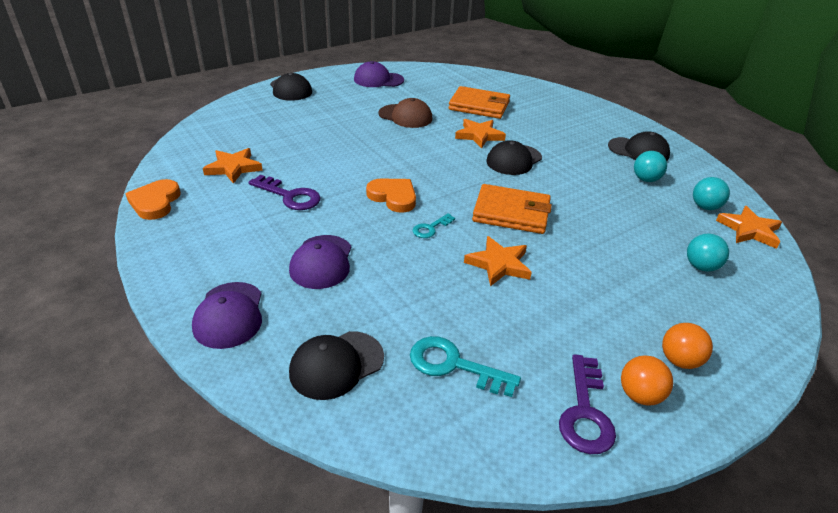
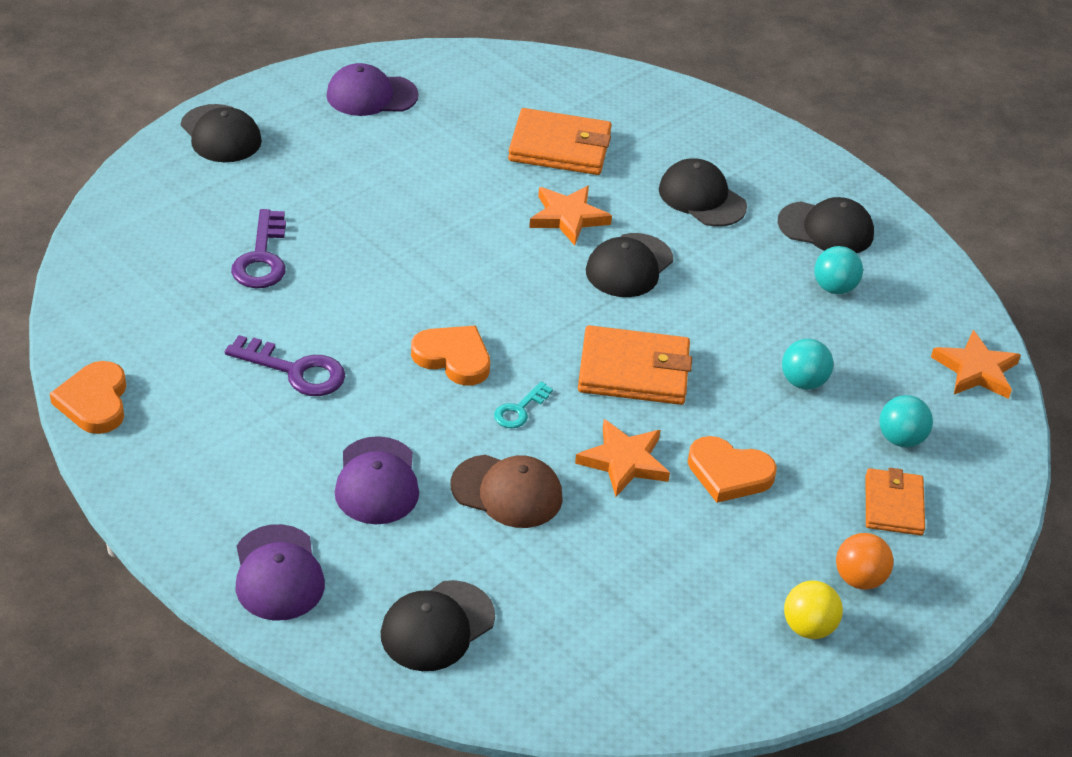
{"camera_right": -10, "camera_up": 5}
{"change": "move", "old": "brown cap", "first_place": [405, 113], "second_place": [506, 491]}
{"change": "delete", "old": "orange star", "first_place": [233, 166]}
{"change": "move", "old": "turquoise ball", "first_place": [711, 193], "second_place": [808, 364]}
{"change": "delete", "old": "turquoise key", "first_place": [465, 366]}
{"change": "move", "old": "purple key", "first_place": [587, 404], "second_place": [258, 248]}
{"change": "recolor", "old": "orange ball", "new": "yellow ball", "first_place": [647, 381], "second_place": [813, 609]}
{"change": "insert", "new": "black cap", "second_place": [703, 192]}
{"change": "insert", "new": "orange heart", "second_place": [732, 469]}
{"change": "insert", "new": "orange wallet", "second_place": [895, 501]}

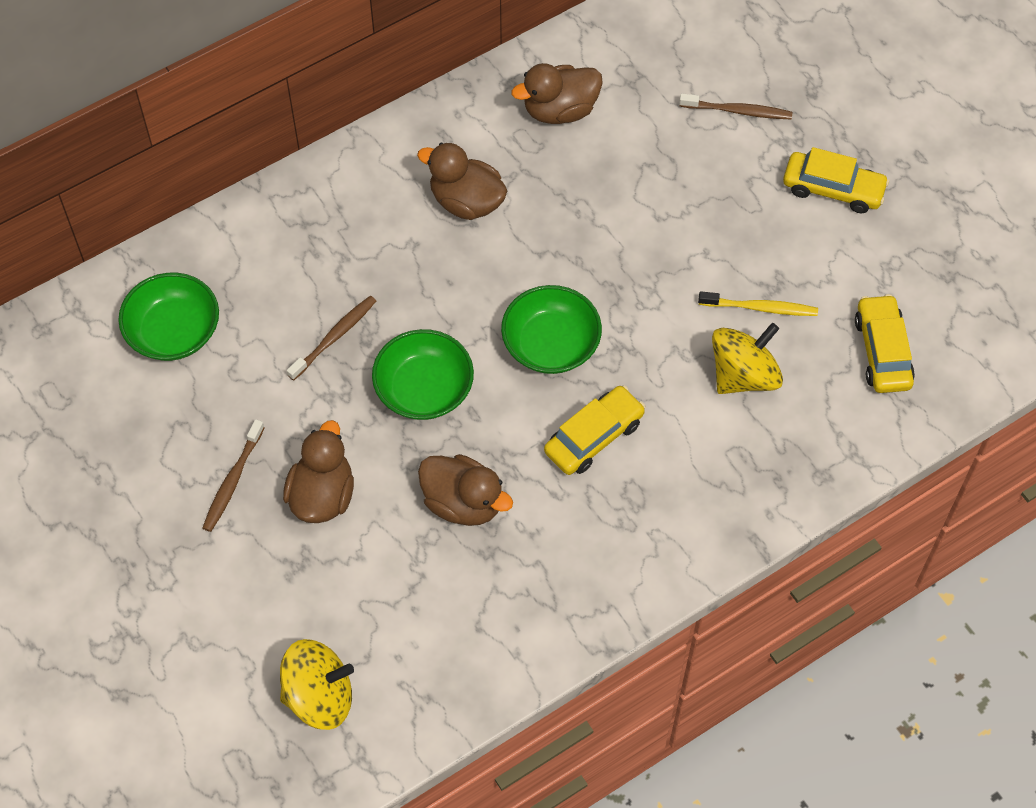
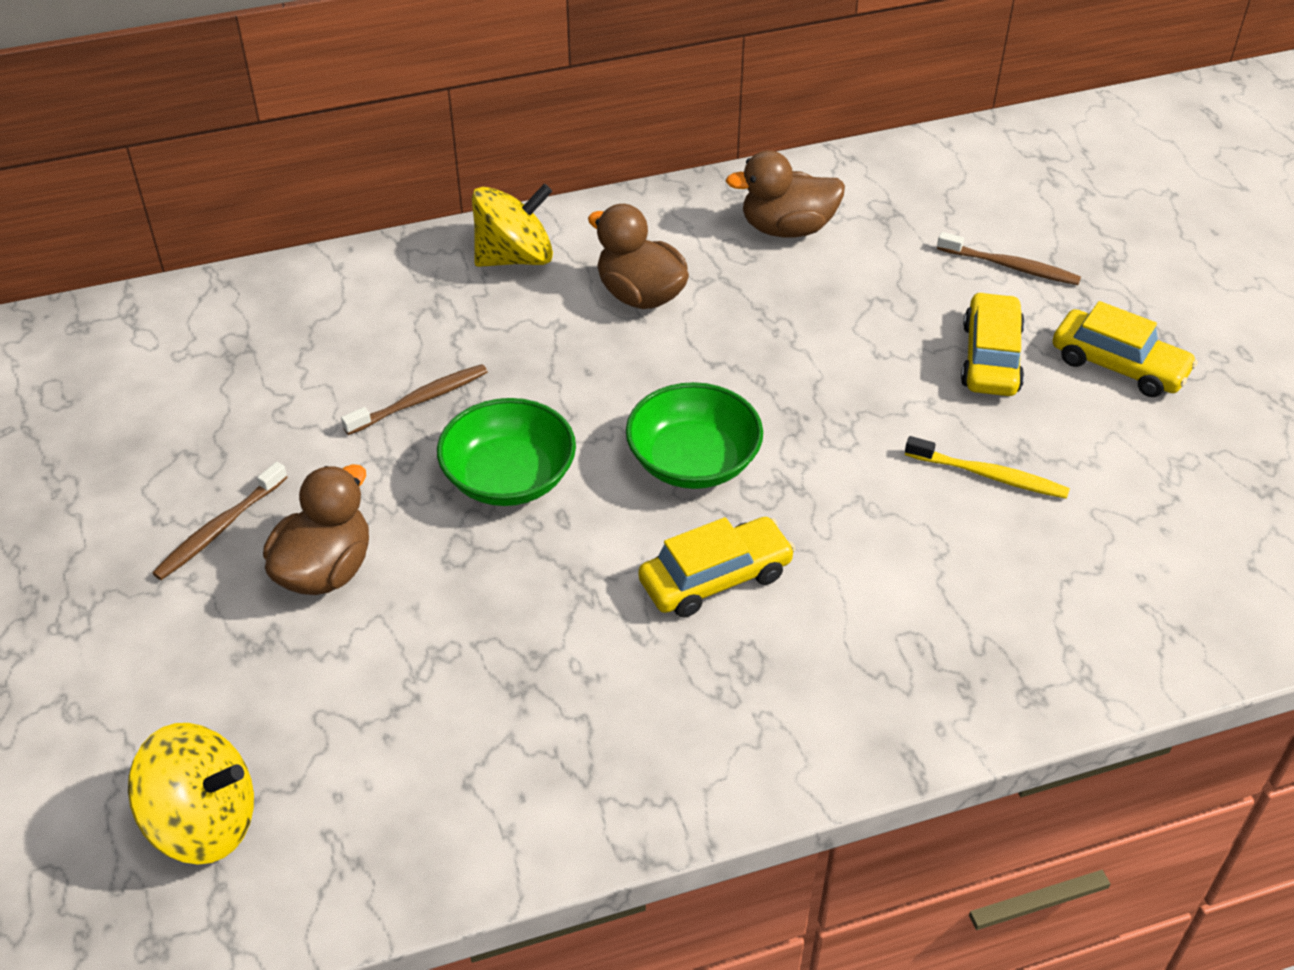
{"camera_right": 15, "camera_up": -15}
{"change": "delete", "old": "green bowl", "first_place": [168, 317]}
{"change": "move", "old": "yellow car", "first_place": [885, 343], "second_place": [993, 344]}
{"change": "move", "old": "yellow spinning top", "first_place": [747, 358], "second_place": [512, 225]}
{"change": "delete", "old": "brown duck", "first_place": [465, 490]}

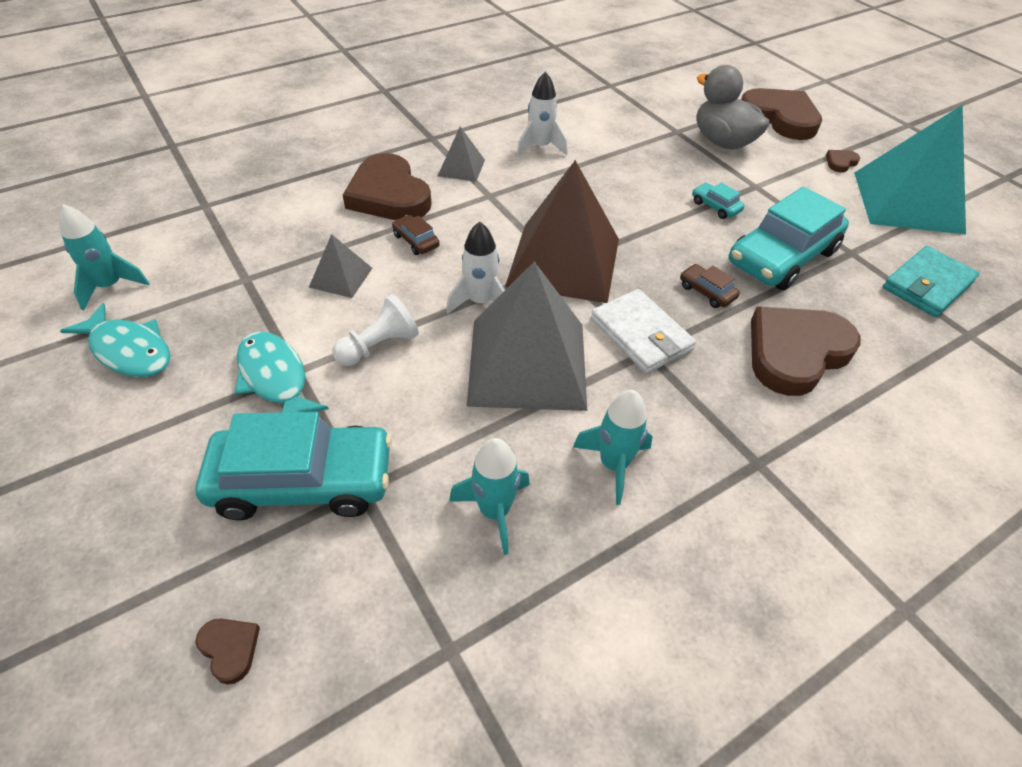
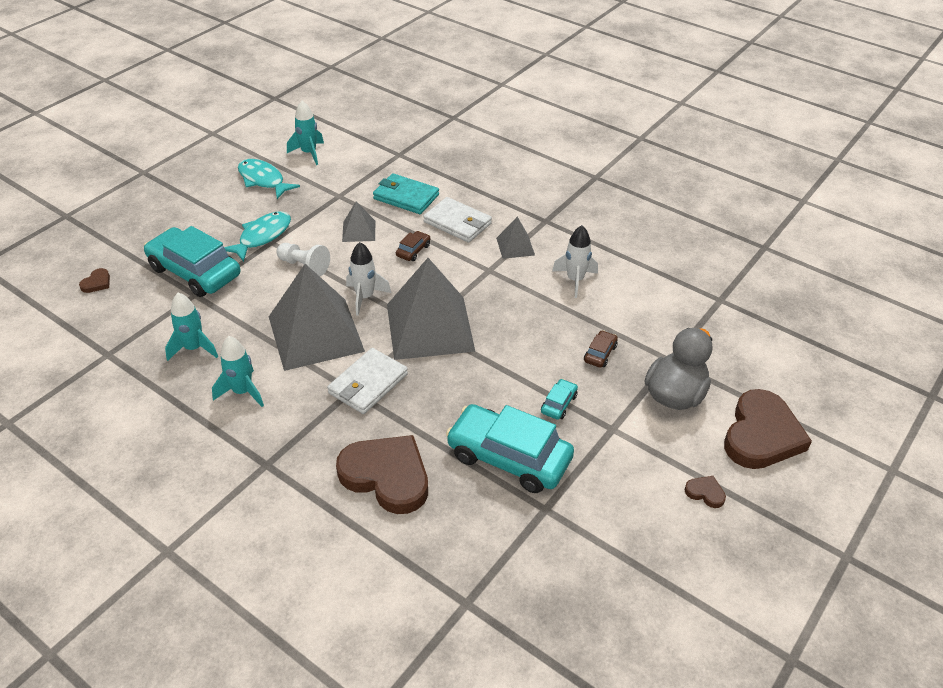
{"camera_right": 70, "camera_up": -5}
{"change": "delete", "old": "turquoise pyramid", "first_place": [910, 169]}
{"change": "replace", "old": "brown heart", "new": "white wallet", "first_place": [387, 186], "second_place": [457, 220]}
{"change": "recolor", "old": "brown pyramid", "new": "grey pyramid", "first_place": [562, 231], "second_place": [431, 309]}
{"change": "move", "old": "turquoise wallet", "first_place": [931, 281], "second_place": [406, 193]}
{"change": "move", "old": "brown car", "first_place": [710, 286], "second_place": [601, 349]}
{"change": "rotate", "old": "turquoise fish", "first_place": [115, 340], "second_place": [269, 179], "degrees": 120}
{"change": "rotate", "old": "turquoise car", "first_place": [293, 466], "second_place": [192, 261], "degrees": 150}

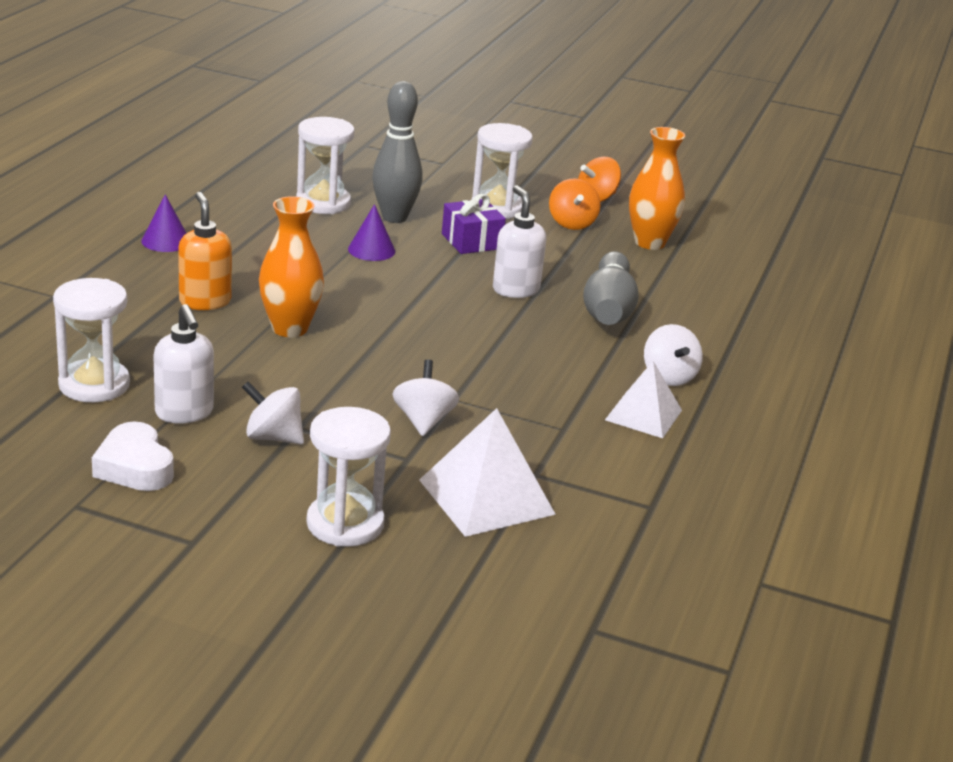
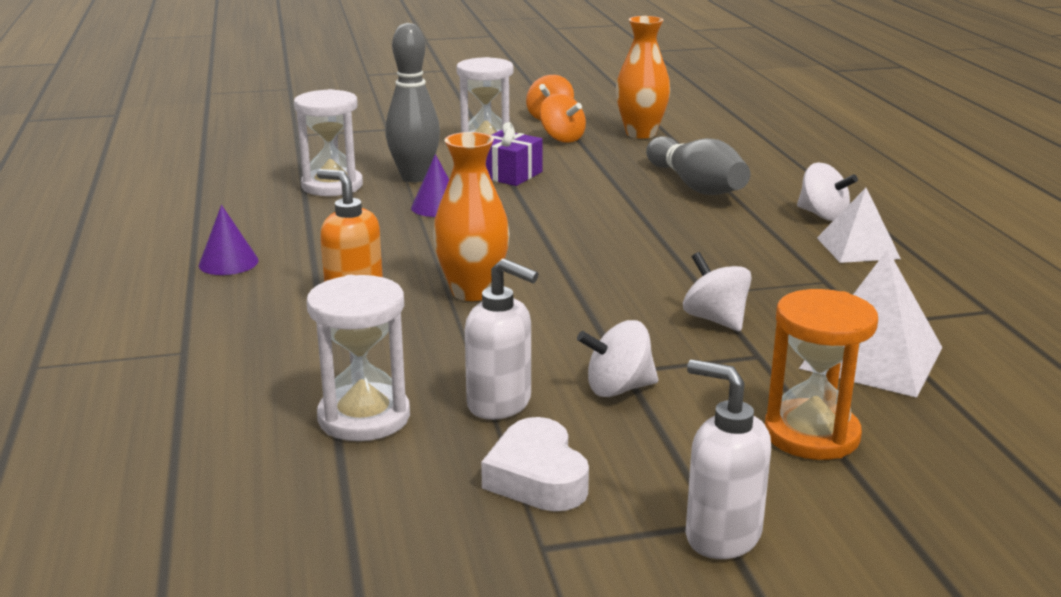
{"camera_right": -30, "camera_up": -5}
{"change": "move", "old": "white soap dispenser", "first_place": [519, 241], "second_place": [728, 459]}
{"change": "recolor", "old": "white hourglass", "new": "orange hourglass", "first_place": [348, 477], "second_place": [821, 374]}
{"change": "rotate", "old": "white heart", "first_place": [133, 456], "second_place": [535, 464], "degrees": 45}

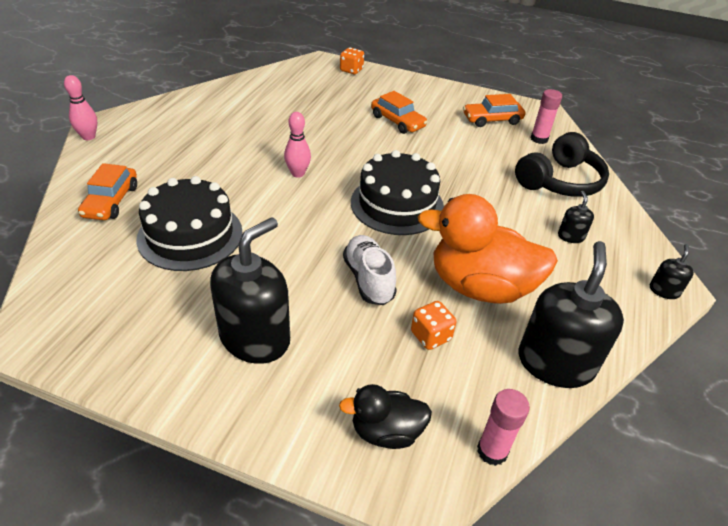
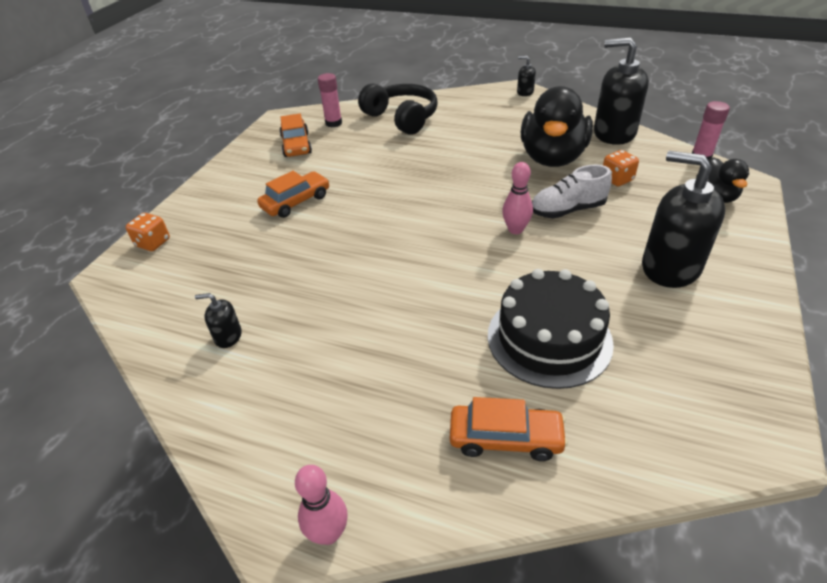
{"camera_right": -85, "camera_up": 0}
{"change": "move", "old": "pink bowling pin", "first_place": [297, 145], "second_place": [517, 198]}
{"change": "delete", "old": "black cake", "first_place": [397, 192]}
{"change": "move", "old": "black soap dispenser", "first_place": [576, 217], "second_place": [218, 320]}
{"change": "recolor", "old": "orange duck", "new": "black duck", "first_place": [488, 249], "second_place": [557, 126]}

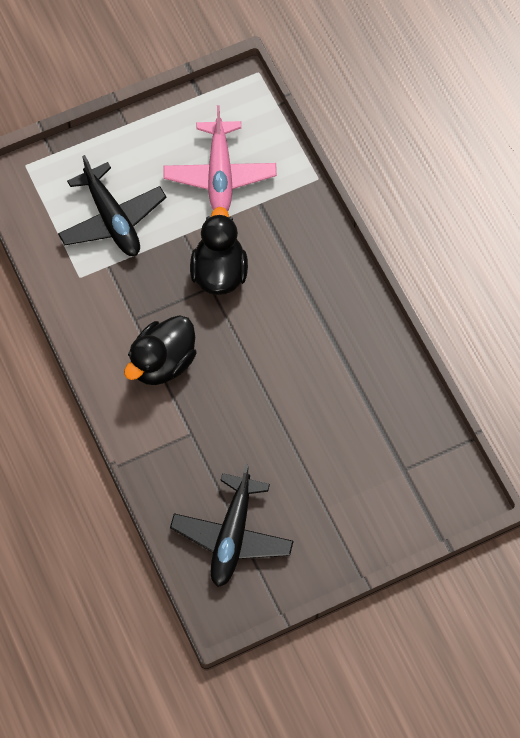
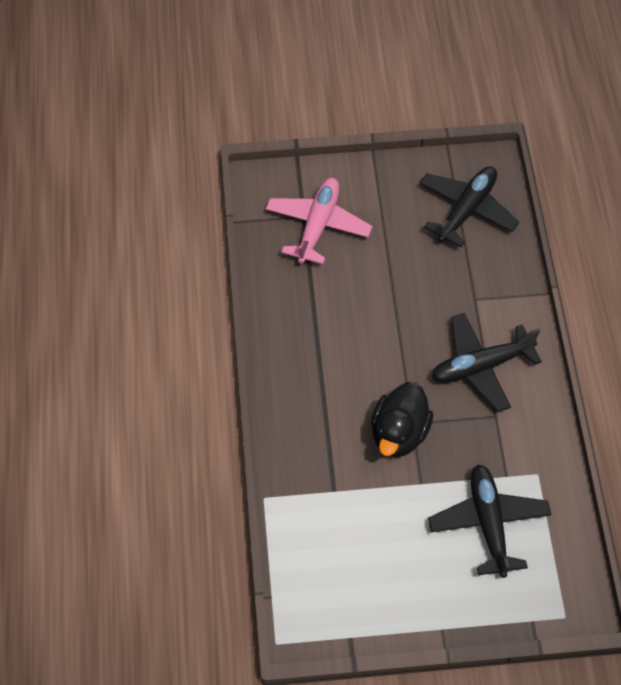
{"camera_right": -160, "camera_up": -5}
{"change": "move", "old": "pink plane", "first_place": [220, 158], "second_place": [319, 221]}
{"change": "replace", "old": "black duck", "new": "black plane", "first_place": [160, 350], "second_place": [487, 362]}

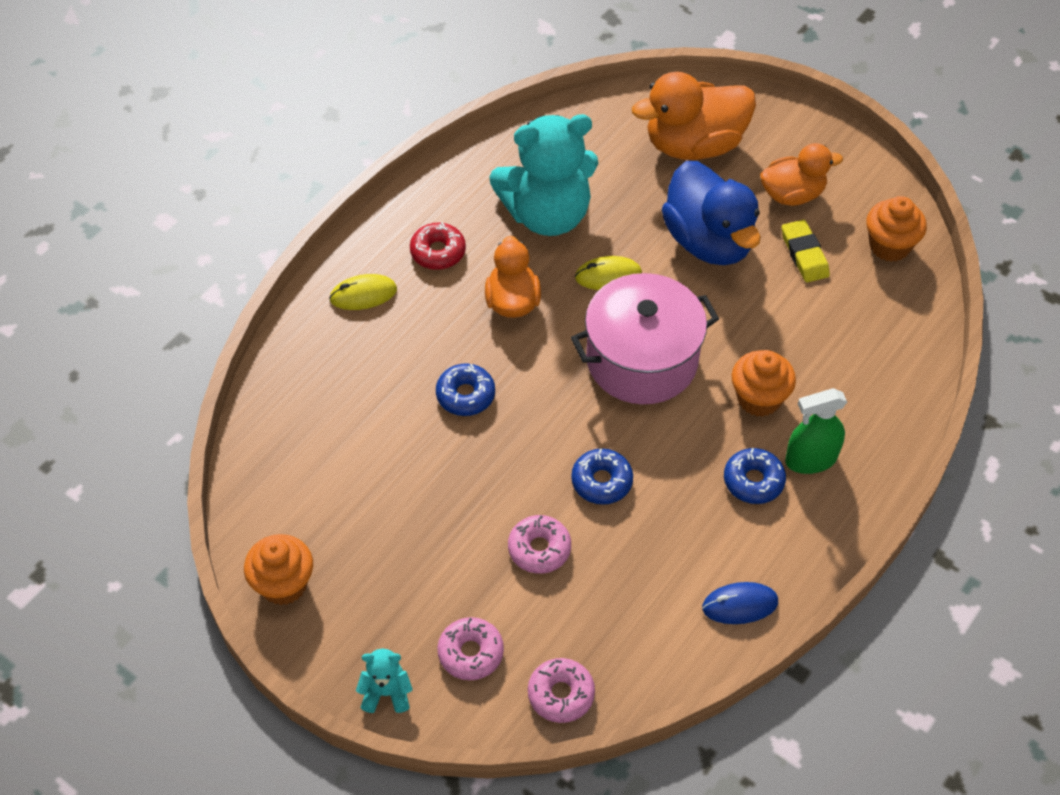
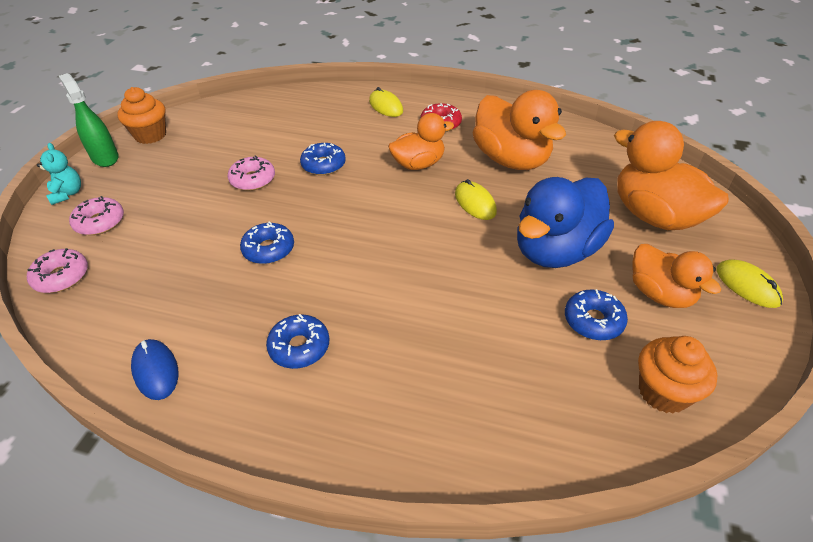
{"camera_right": 70, "camera_up": -10}
{"change": "replace", "old": "turquoise teddy bear", "new": "orange duck", "first_place": [543, 175], "second_place": [519, 130]}
{"change": "replace", "old": "yellow eraser", "new": "blue donut", "first_place": [806, 251], "second_place": [596, 314]}
{"change": "delete", "old": "pink pot", "first_place": [645, 338]}
{"change": "delete", "old": "orange cupcake", "first_place": [764, 383]}
{"change": "move", "old": "green spray bottle", "first_place": [816, 431], "second_place": [89, 120]}
{"change": "move", "old": "pink donut", "first_place": [539, 544], "second_place": [251, 173]}
{"change": "insert", "new": "yellow mouse", "second_place": [749, 283]}

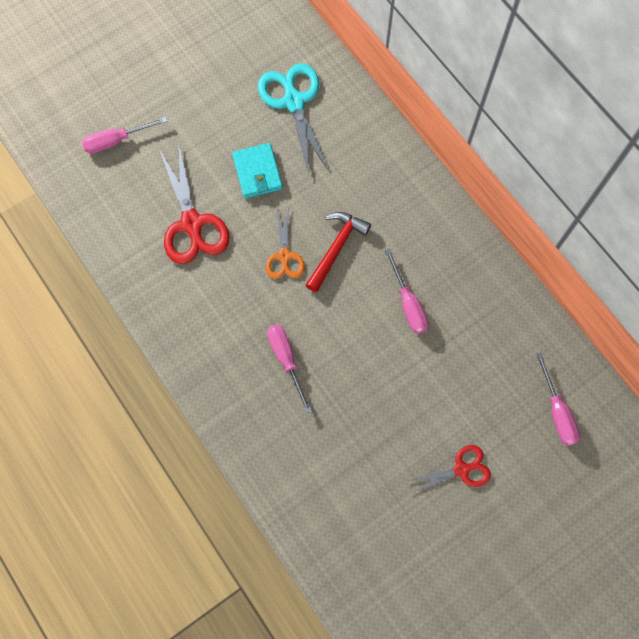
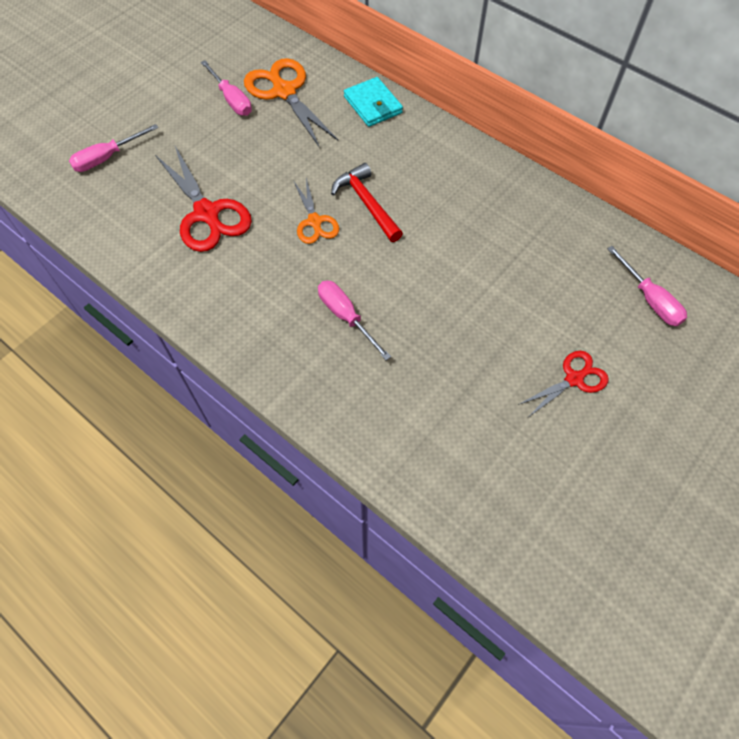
{"camera_right": -15, "camera_up": -10}
{"change": "recolor", "old": "turquoise scissors", "new": "orange scissors", "first_place": [293, 120], "second_place": [291, 103]}
{"change": "move", "old": "turquoise wallet", "first_place": [257, 170], "second_place": [373, 102]}
{"change": "rotate", "old": "red hammer", "first_place": [338, 252], "second_place": [367, 202], "degrees": -45}
{"change": "move", "old": "pink screwdriver", "first_place": [406, 291], "second_place": [226, 88]}

